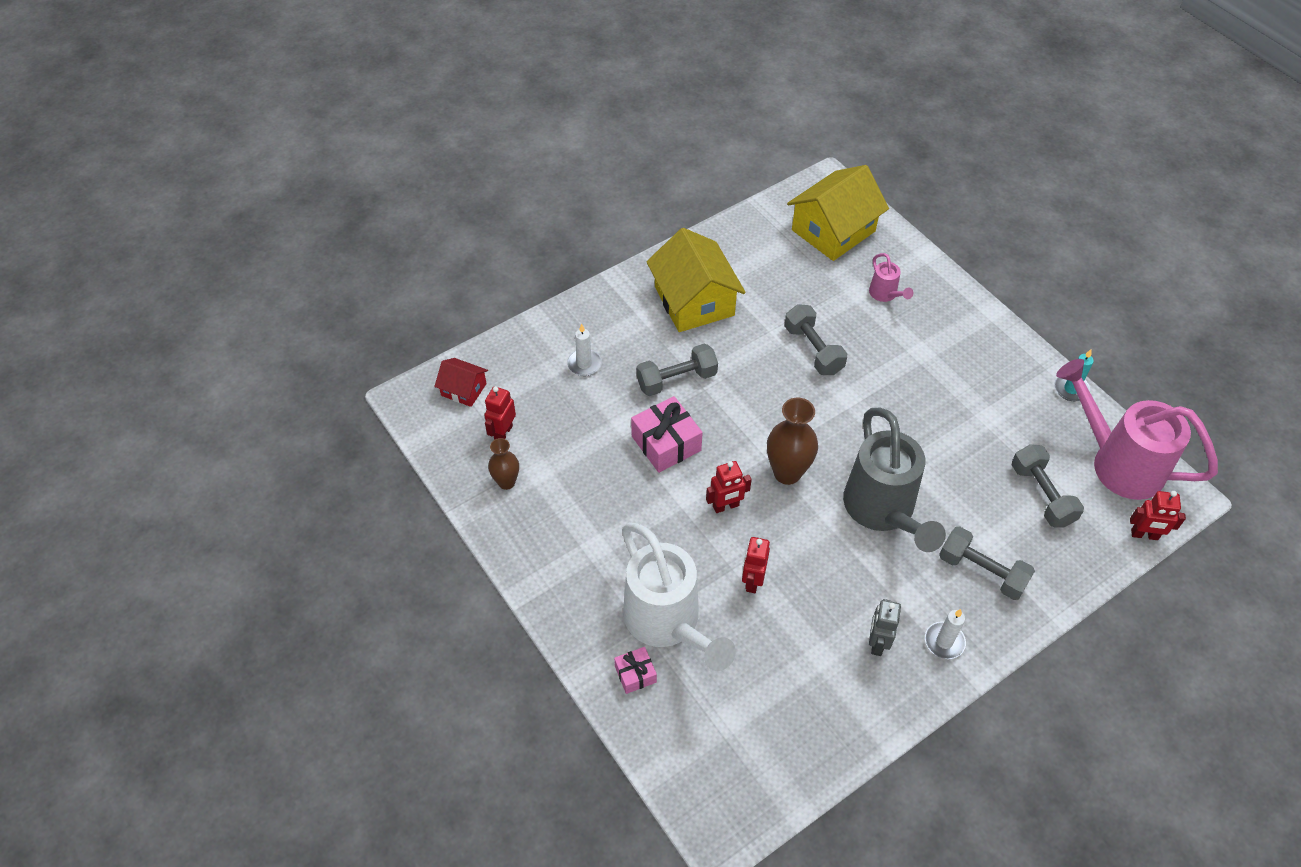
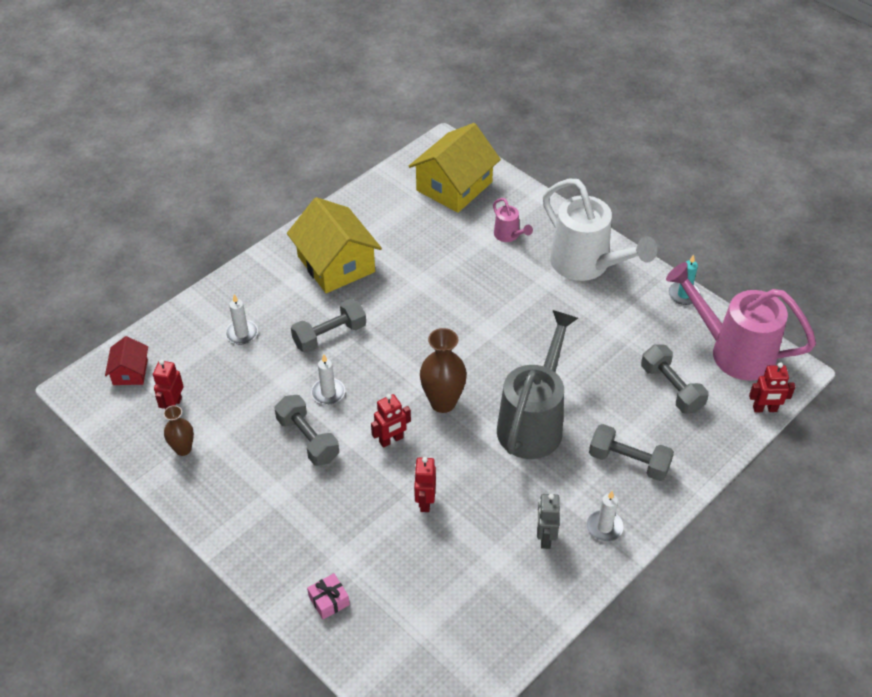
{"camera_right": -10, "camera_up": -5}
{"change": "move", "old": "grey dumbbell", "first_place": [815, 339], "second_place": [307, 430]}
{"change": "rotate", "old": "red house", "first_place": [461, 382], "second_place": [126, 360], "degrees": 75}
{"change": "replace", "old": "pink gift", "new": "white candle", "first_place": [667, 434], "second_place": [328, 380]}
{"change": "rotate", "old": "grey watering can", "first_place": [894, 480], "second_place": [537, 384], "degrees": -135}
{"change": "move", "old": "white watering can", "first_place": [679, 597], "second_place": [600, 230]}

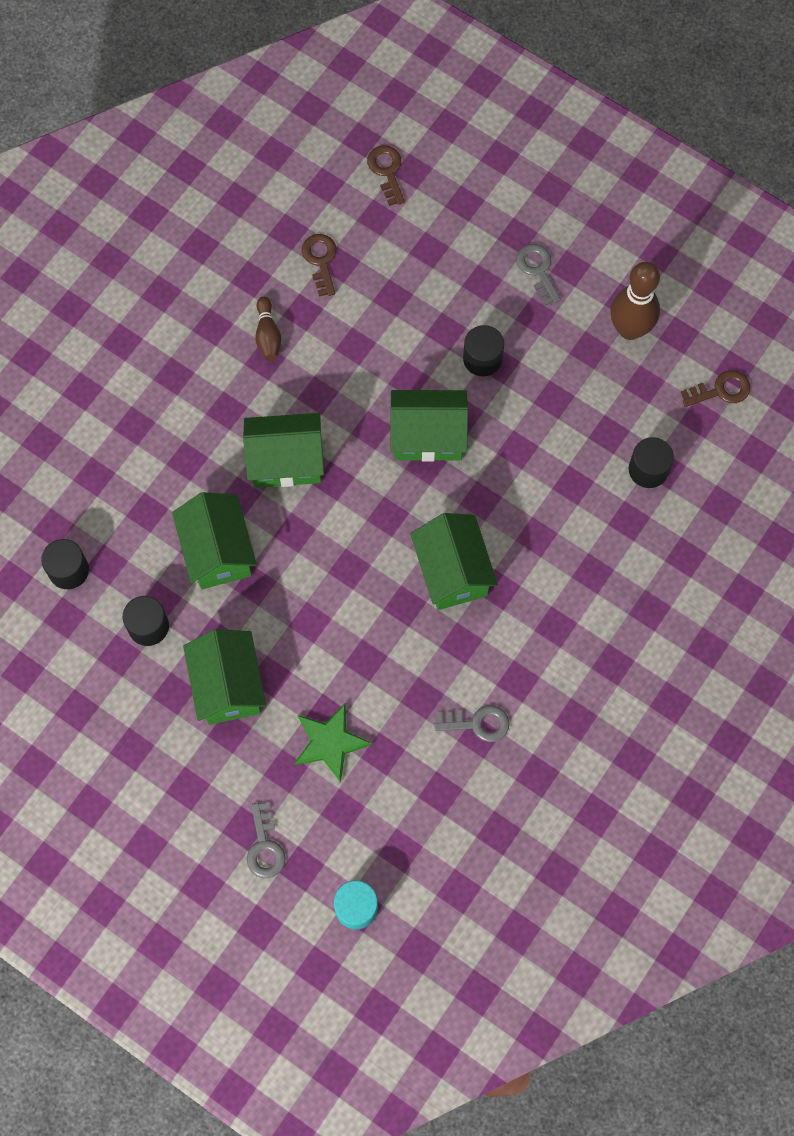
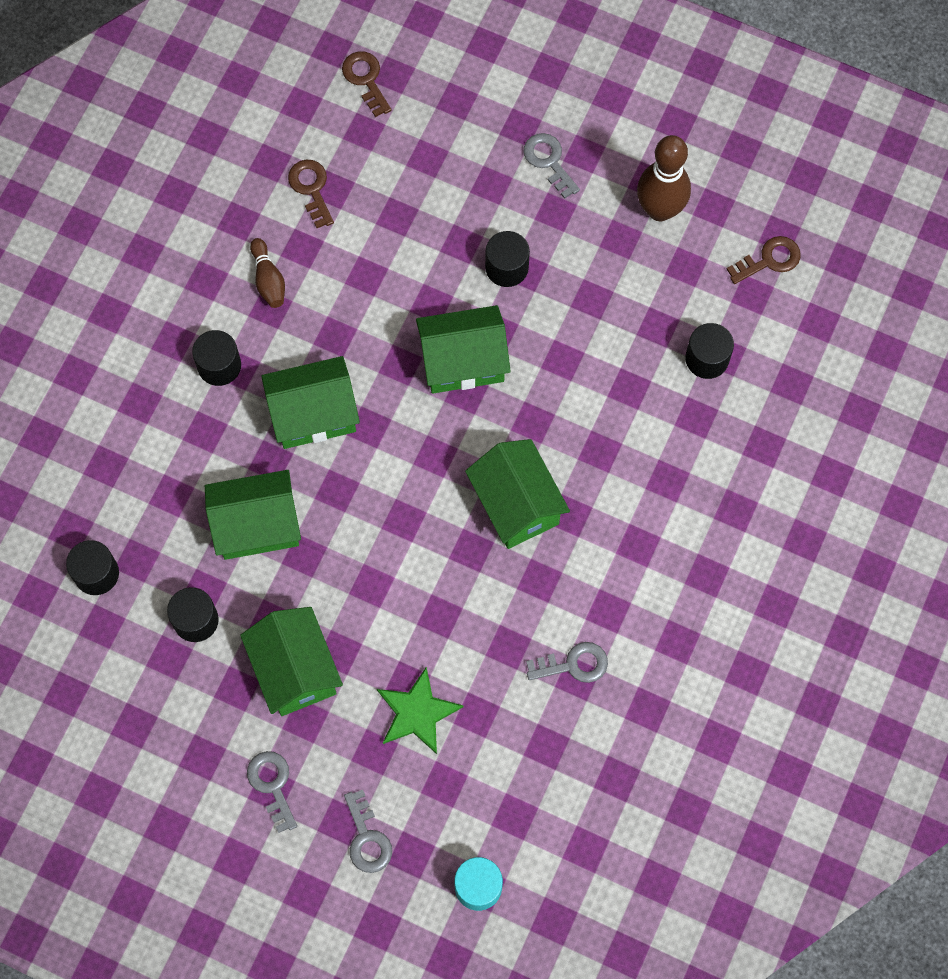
{"camera_right": -10, "camera_up": 0}
{"change": "rotate", "old": "green house", "first_place": [214, 541], "second_place": [253, 515], "degrees": -75}
{"change": "insert", "new": "black cylinder", "second_place": [216, 358]}
{"change": "insert", "new": "grey key", "second_place": [272, 792]}

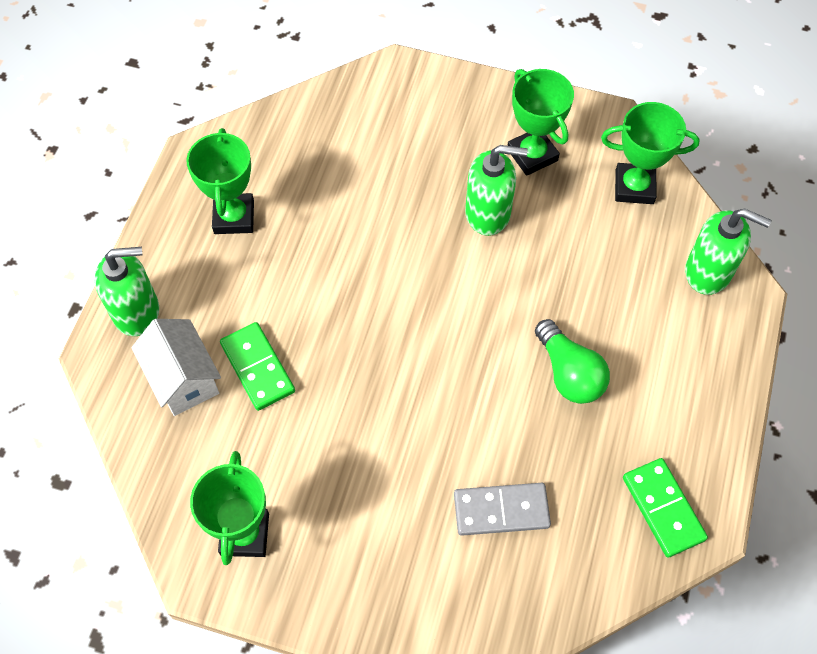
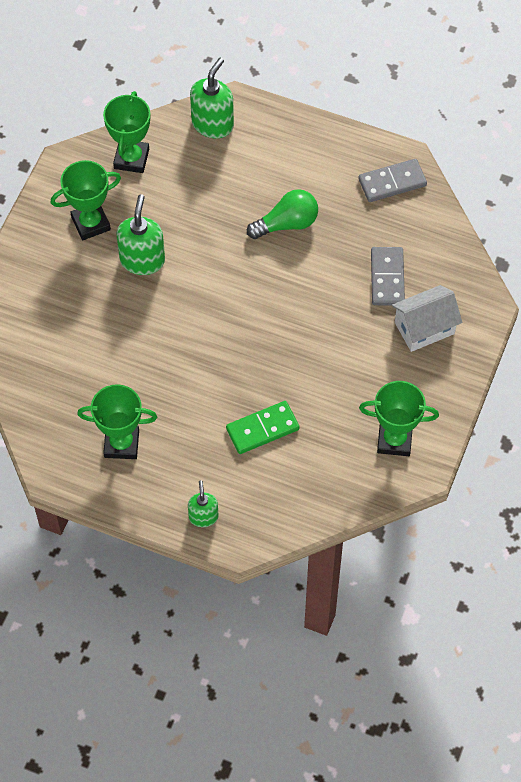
{"camera_right": -85, "camera_up": 0}
{"change": "resize", "old": "green soap dispenser", "first_place": [127, 291], "second_place": [203, 504], "factor": 0.61}
{"change": "move", "old": "white house", "first_place": [176, 367], "second_place": [427, 318]}
{"change": "recolor", "old": "green domino", "new": "grey domino", "first_place": [665, 508], "second_place": [392, 180]}

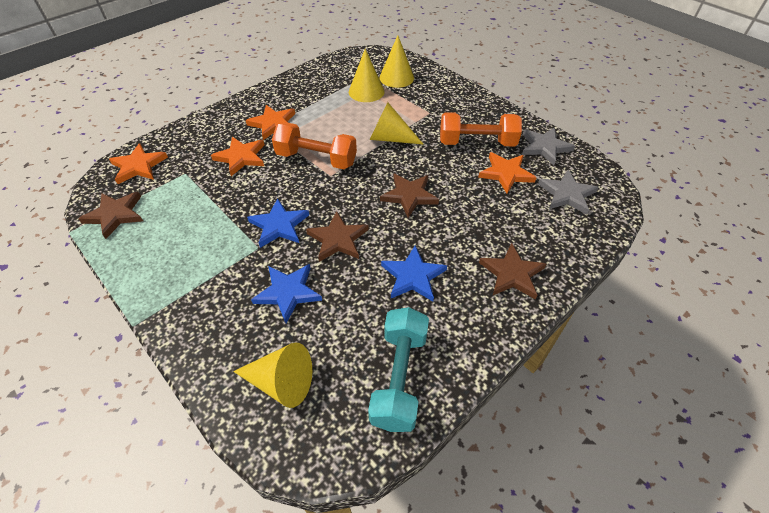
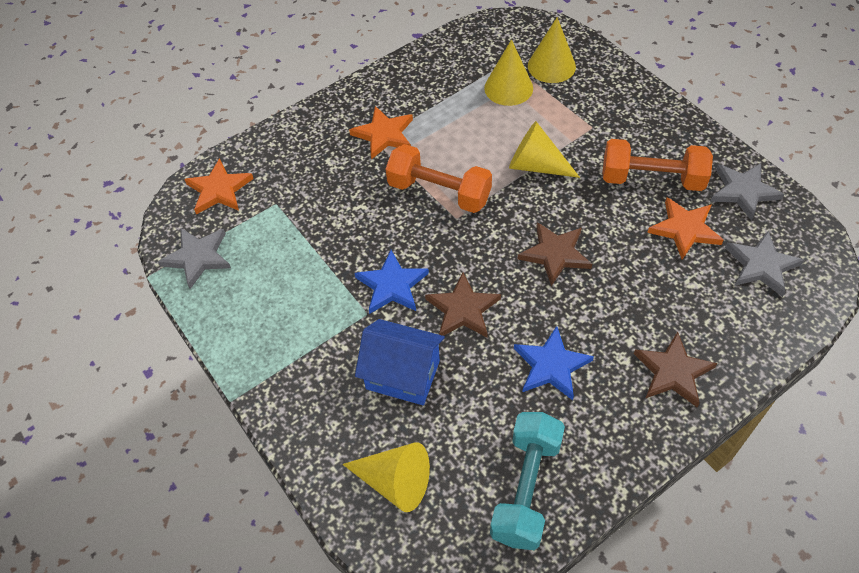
{"camera_right": 10, "camera_up": 5}
{"change": "delete", "old": "orange star", "first_place": [237, 156]}
{"change": "recolor", "old": "brown star", "new": "grey star", "first_place": [110, 215], "second_place": [194, 258]}
{"change": "replace", "old": "blue star", "new": "blue house", "first_place": [286, 293], "second_place": [400, 362]}

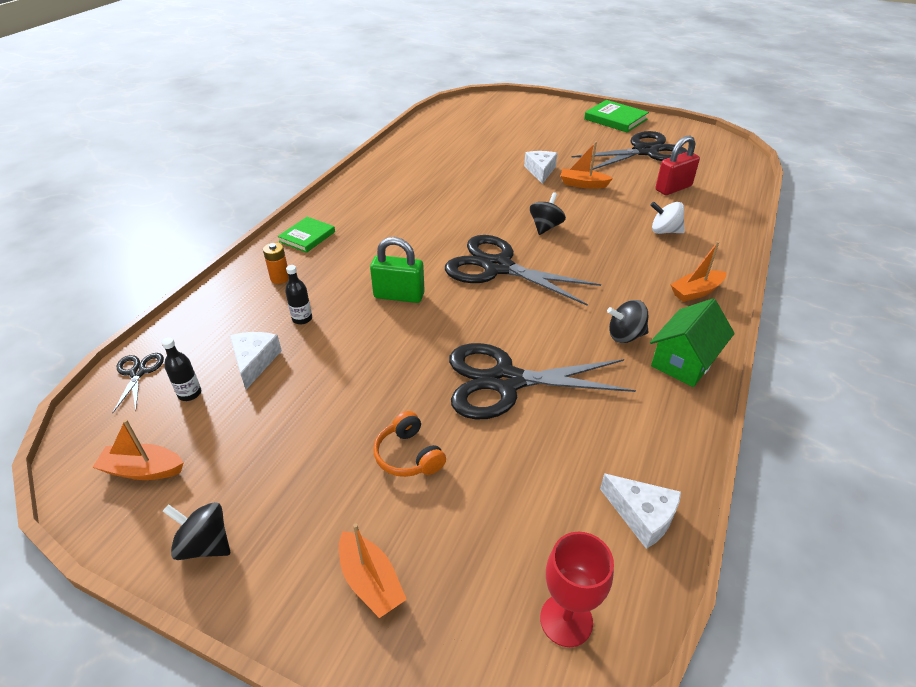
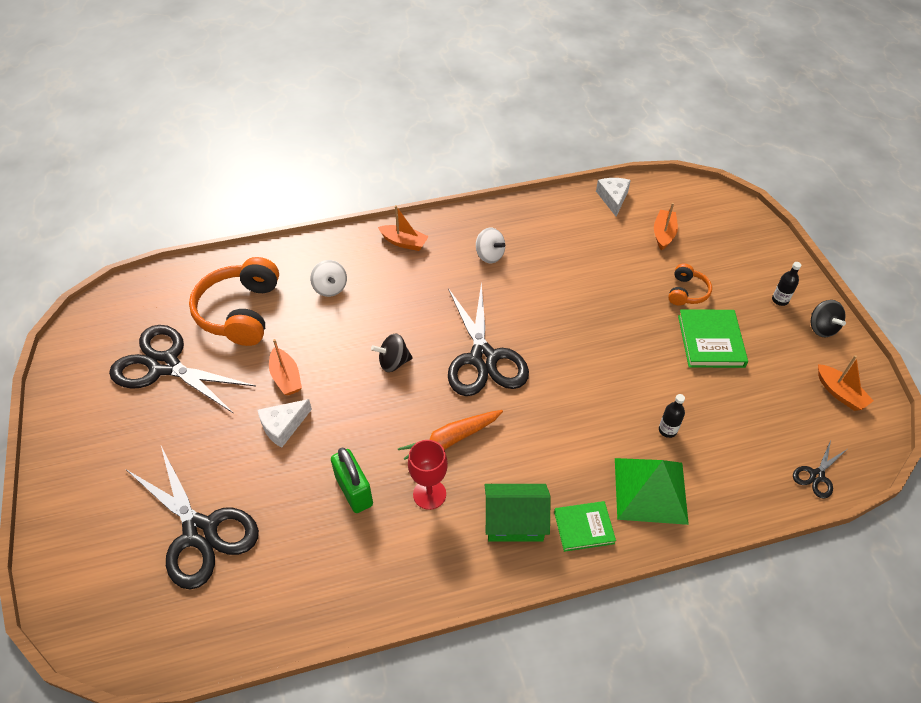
{"camera_right": -130, "camera_up": 10}
{"change": "move", "old": "green book", "first_place": [616, 116], "second_place": [713, 338]}
{"change": "replace", "old": "red padlock", "new": "orange headphones", "first_place": [677, 165], "second_place": [234, 301]}
{"change": "move", "old": "green padlock", "first_place": [397, 270], "second_place": [352, 480]}
{"change": "replace", "old": "orange battery", "new": "green pyramid", "first_place": [276, 263], "second_place": [652, 491]}
{"change": "move", "old": "green house", "first_place": [692, 343], "second_place": [518, 513]}
{"change": "recolor", "old": "black spinning top", "new": "white spinning top", "first_place": [627, 321], "second_place": [490, 245]}
{"change": "delete", "old": "white cheese", "first_place": [256, 361]}
{"change": "move", "old": "black bottle", "first_place": [181, 369], "second_place": [786, 284]}
{"change": "move", "old": "black scissors", "first_place": [542, 381], "second_place": [193, 517]}
{"change": "move", "old": "orange boat", "first_place": [373, 570], "second_place": [666, 227]}
{"change": "move", "old": "red goblet", "first_place": [577, 589], "second_place": [428, 475]}
{"change": "insert", "new": "orange carrot", "second_place": [450, 435]}

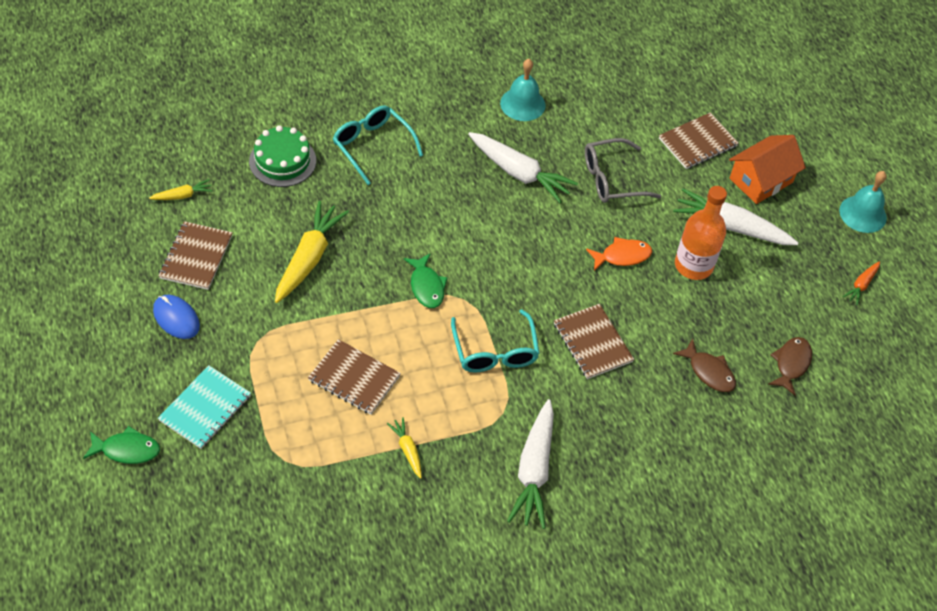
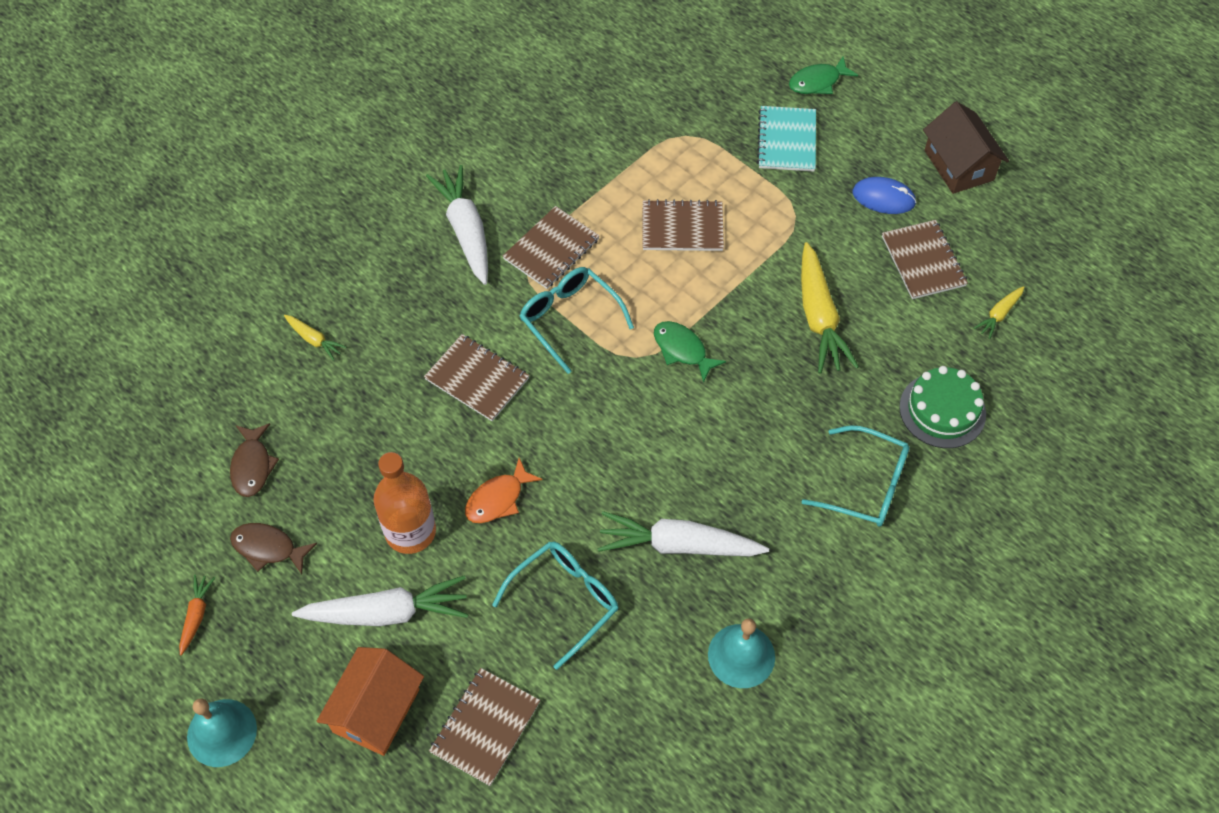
{"camera_right": 155, "camera_up": 5}
{"change": "recolor", "old": "grey glasses", "new": "turquoise glasses", "first_place": [623, 170], "second_place": [555, 606]}
{"change": "move", "old": "brown fish", "first_place": [704, 365], "second_place": [273, 548]}
{"change": "move", "old": "yellow carrot", "first_place": [404, 448], "second_place": [315, 338]}
{"change": "insert", "new": "brown house", "second_place": [966, 147]}
{"change": "insert", "new": "brown notebook", "second_place": [551, 247]}

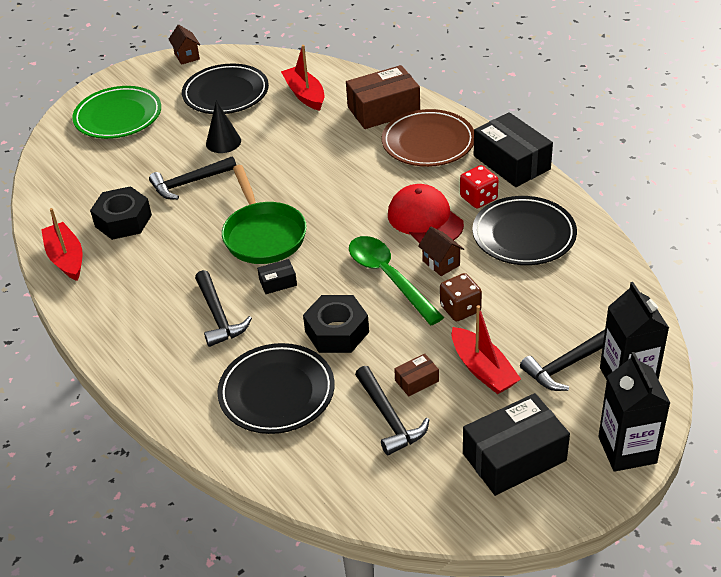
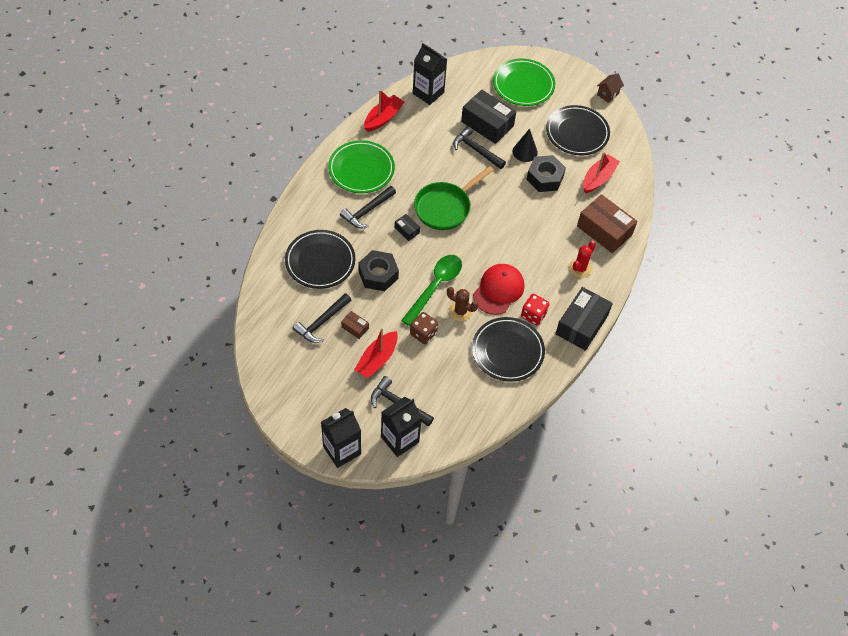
{"camera_right": 60, "camera_up": 15}
{"change": "replace", "old": "brown plate", "new": "red cactus", "first_place": [428, 138], "second_place": [582, 259]}
{"change": "move", "old": "black nut", "first_place": [121, 213], "second_place": [546, 173]}
{"change": "replace", "old": "brown house", "new": "brown cactus", "first_place": [441, 251], "second_place": [462, 304]}
{"change": "move", "old": "black box", "first_place": [516, 444], "second_place": [488, 117]}
{"change": "insert", "new": "black carton", "second_place": [430, 74]}
{"change": "insert", "new": "green plate", "second_place": [361, 166]}

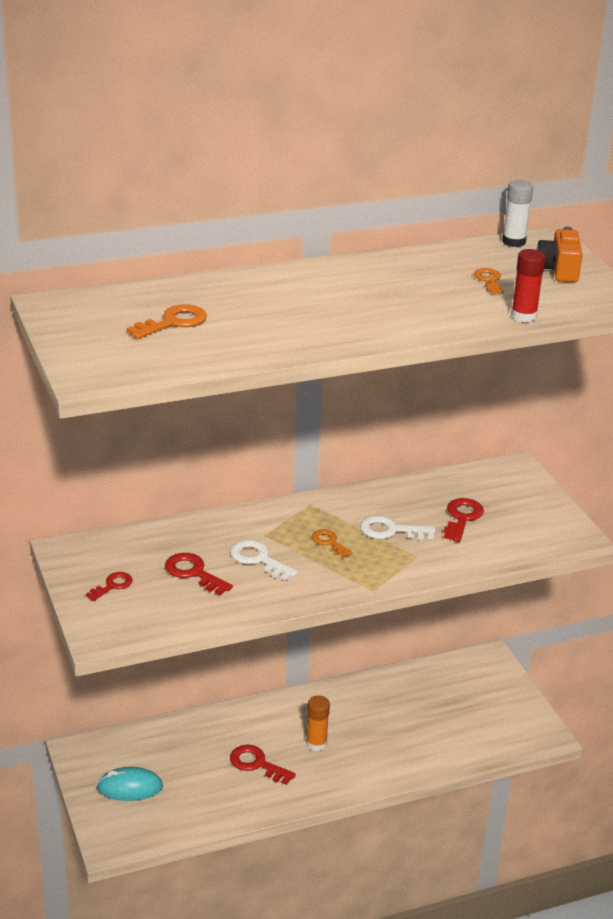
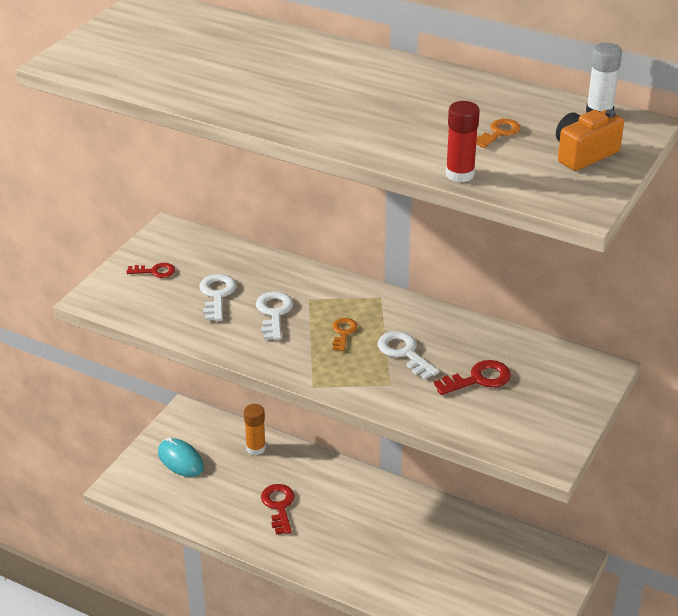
{"camera_right": 50, "camera_up": 5}
{"change": "delete", "old": "orange key", "first_place": [166, 321]}
{"change": "recolor", "old": "red key", "new": "white key", "first_place": [199, 574], "second_place": [218, 297]}
{"change": "move", "old": "orange glue stick", "first_place": [318, 723], "second_place": [255, 429]}

